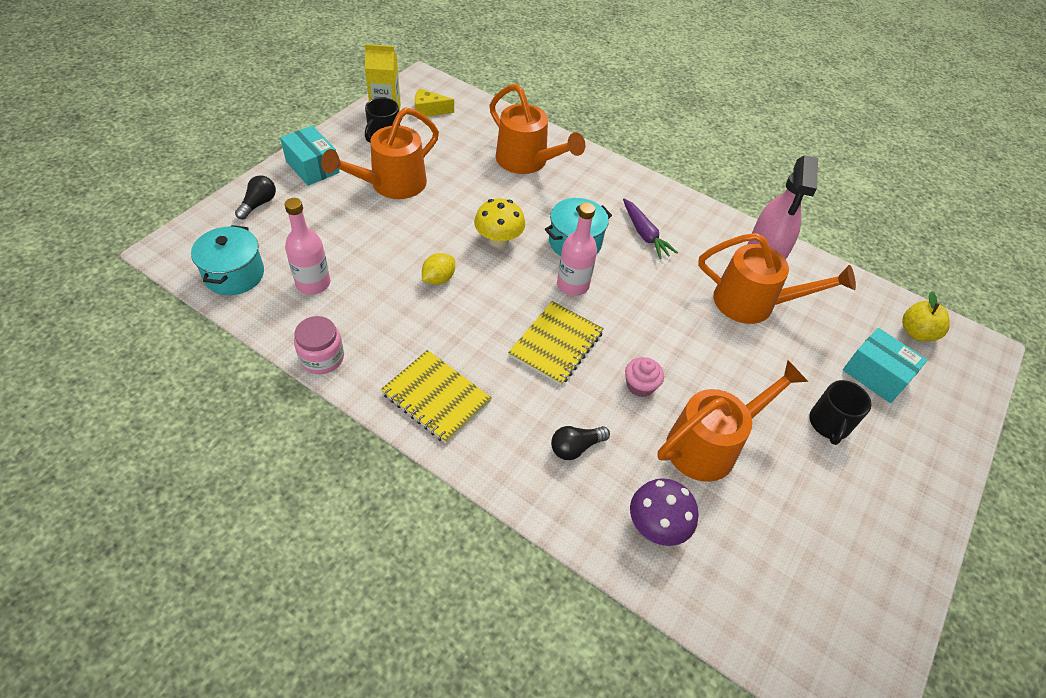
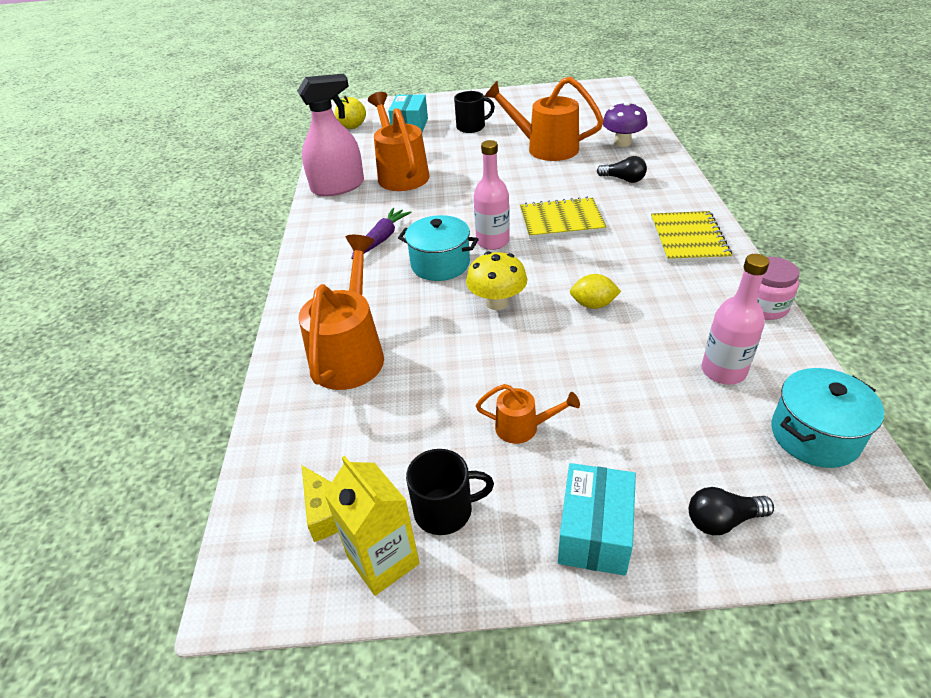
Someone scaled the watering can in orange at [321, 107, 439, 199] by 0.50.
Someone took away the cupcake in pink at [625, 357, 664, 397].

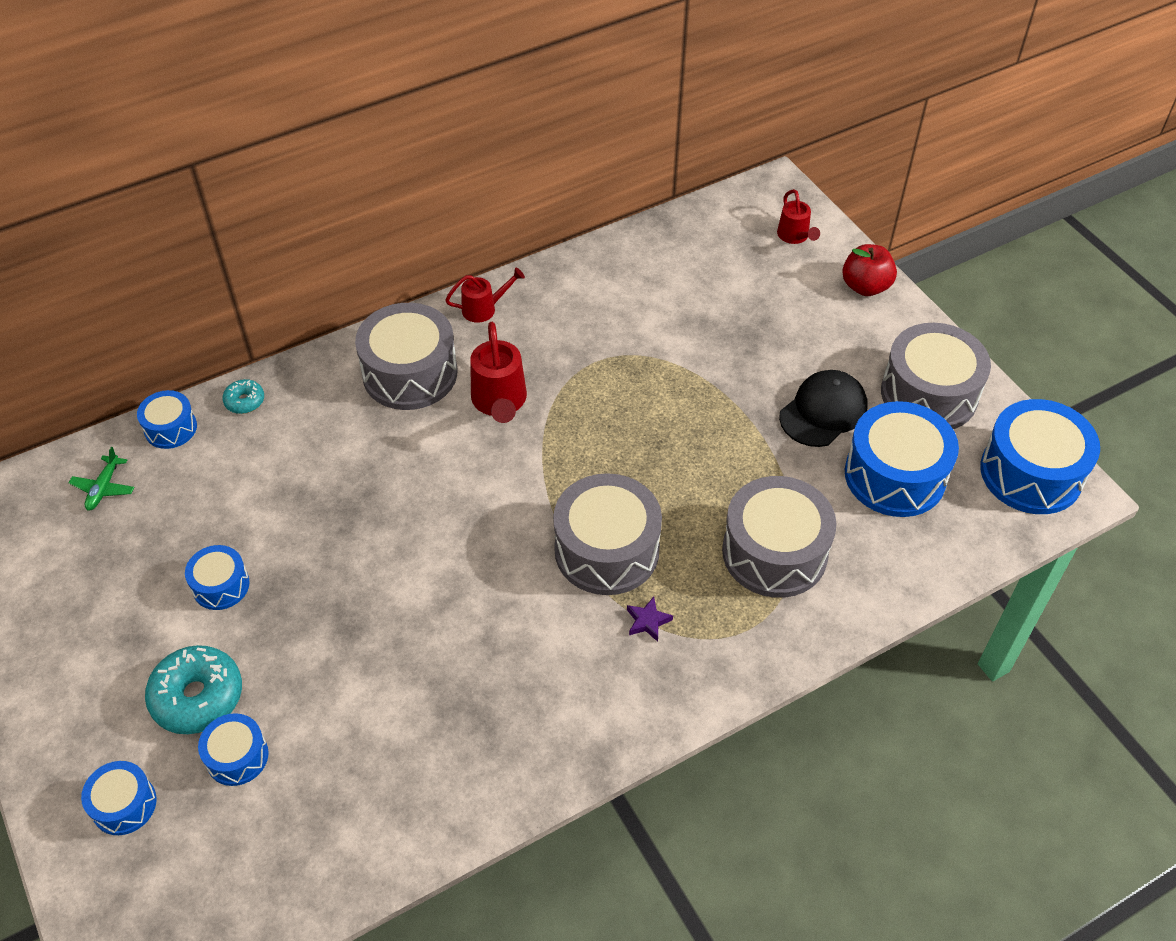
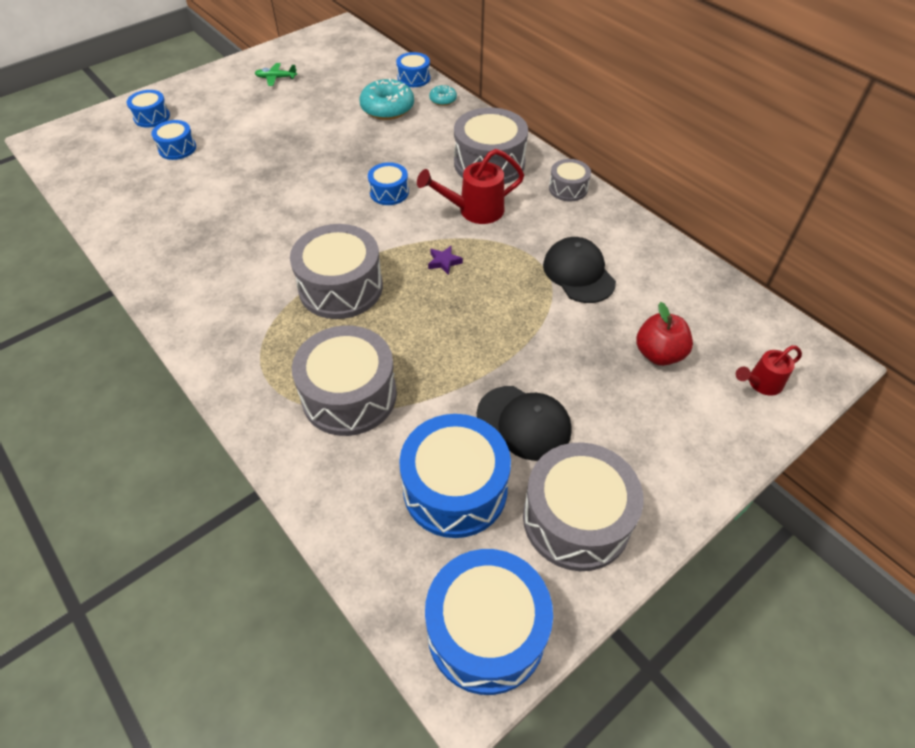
Someone carried the apple in red from [842, 244, 897, 296] to [636, 302, 693, 366].
Someone swapped the watering can in red at [445, 267, 525, 323] for the drum in grey at [549, 159, 591, 202].
Someone carried the plane in green from [69, 447, 135, 510] to [255, 63, 297, 86].
Someone carried the drum in blue from [185, 545, 250, 610] to [368, 162, 409, 205].
Someone carried the star in purple from [627, 597, 673, 642] to [428, 245, 463, 275].
Someone carried the donut in turquoise from [145, 645, 242, 734] to [360, 78, 414, 120].
Someone put down the cap in black at [543, 237, 616, 303].

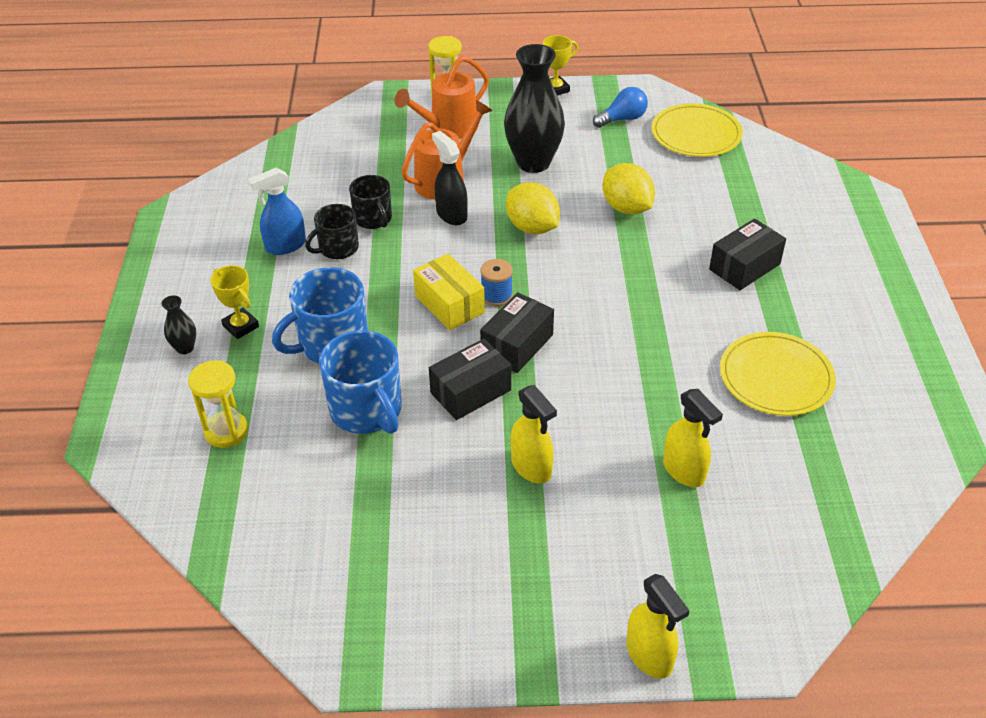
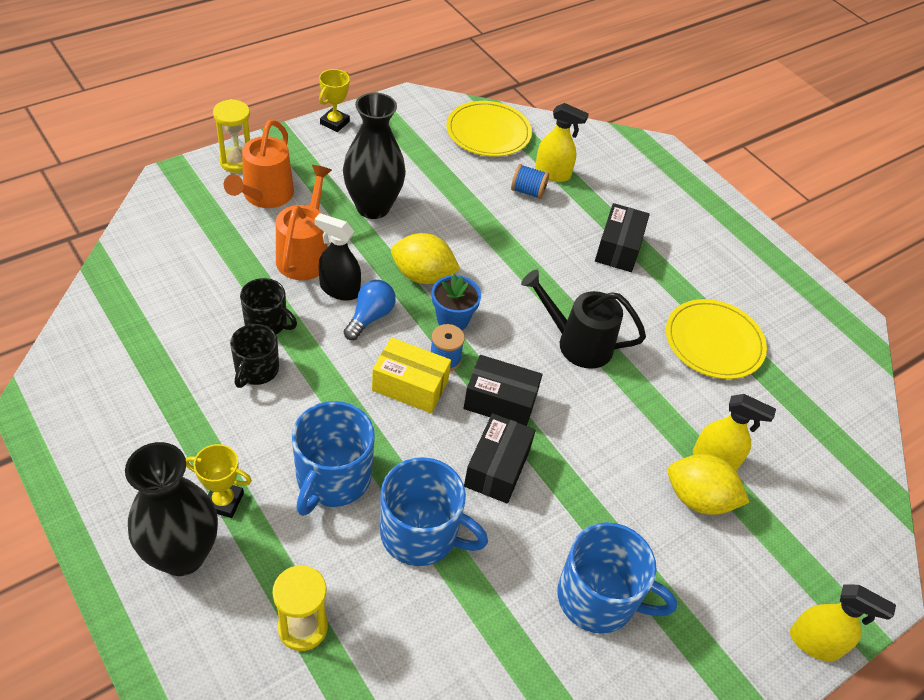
Someone carried the light bulb in blue from [593, 87, 648, 128] to [344, 280, 396, 340].
Someone carried the lemon in yellow from [603, 163, 655, 214] to [668, 454, 750, 515].
Someone took away the spray bottle in blue at [248, 168, 306, 255].
Someone rotated the box in black at [480, 292, 554, 373] by 75 degrees counterclockwise.
Someone scaled the vase in black at [161, 296, 196, 354] by 2.29.
Someone carried the spray bottle in yellow from [511, 385, 557, 484] to [535, 103, 589, 182].
Someone put down the spool in blue at [511, 164, 549, 199].
Someone put down the watering can in black at [521, 270, 646, 369].
Someone put down the flower pot in blue at [432, 274, 481, 330].
Someone put down the mug in blue at [558, 522, 677, 634].

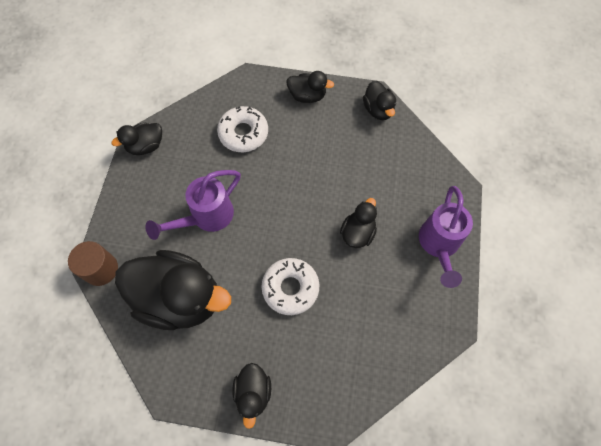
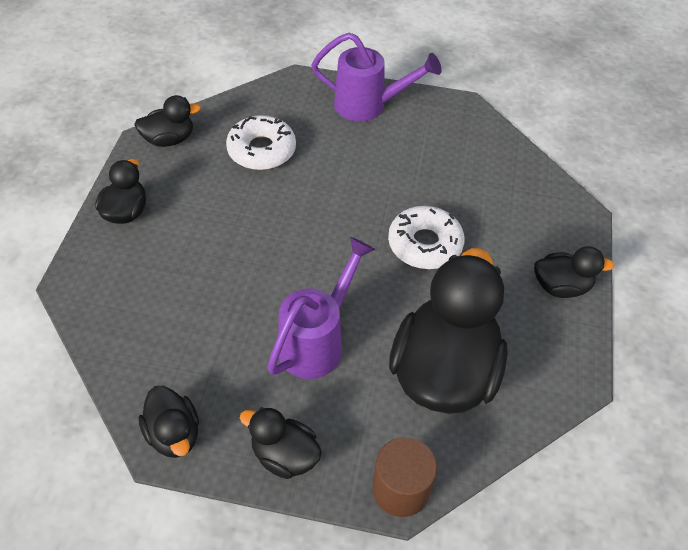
Someone carried the donut in white from [217, 106, 268, 152] to [226, 115, 296, 170].
Someone rotated the watering can in purple at [145, 170, 241, 240] by 105 degrees counterclockwise.
Someone carried the duck in black from [340, 198, 377, 248] to [240, 407, 322, 479].

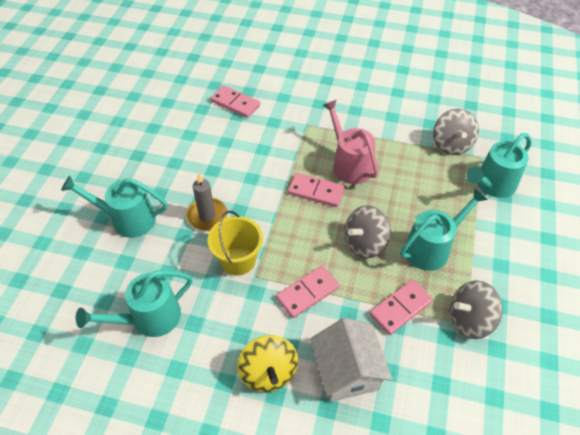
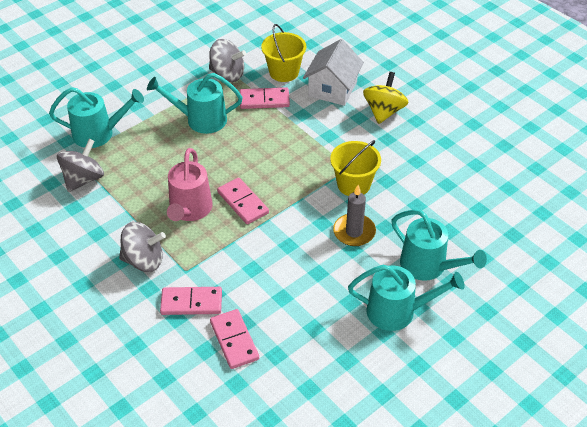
Someone carried the spinning top in grey from [344, 205, 391, 258] to [119, 222, 166, 272].
Someone carried the domino in pink from [276, 266, 340, 318] to [160, 287, 222, 315].
Someone carried the watering can in turquoise from [76, 270, 193, 337] to [348, 265, 465, 331].
Someone put down the bucket in yellow at [261, 24, 306, 82].

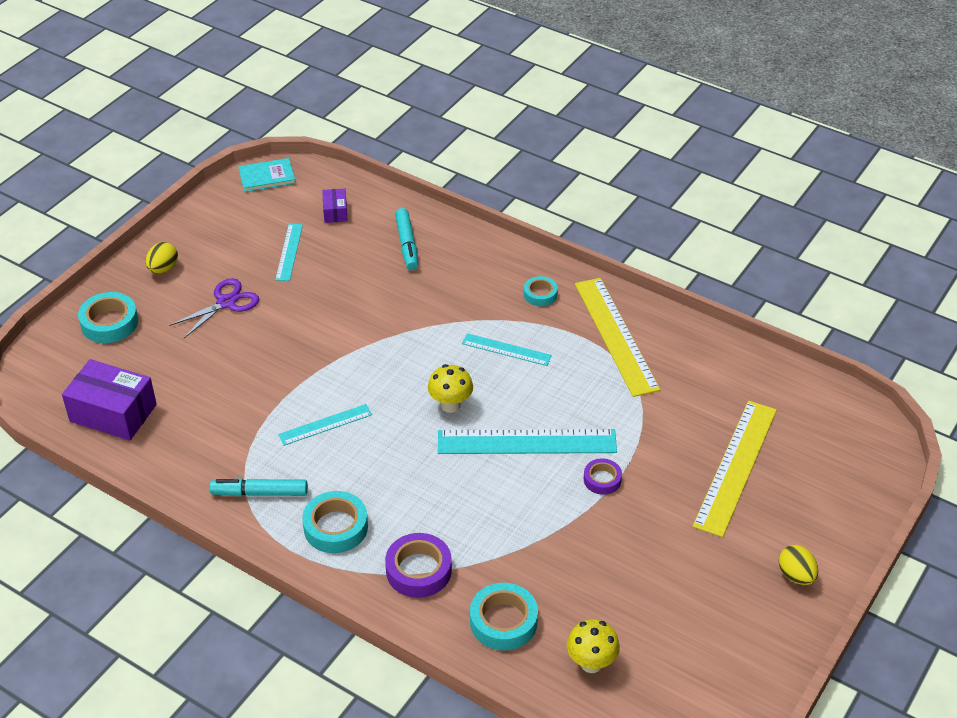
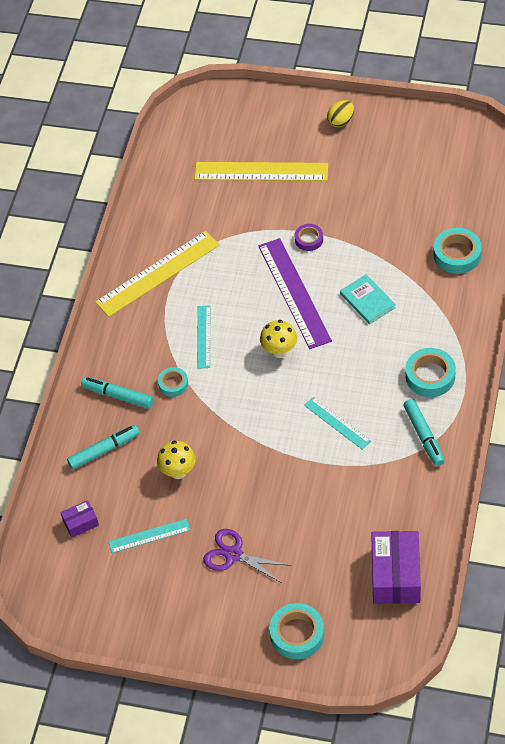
Someone carried the book in turquoise from [238, 158, 296, 192] to [340, 274, 396, 325].
Someone took away the egg in yellow at [146, 242, 178, 273].
Someone carried the tape in turquoise from [524, 276, 558, 306] to [158, 367, 188, 397].
Someone repainted the ruler in turquoise at [438, 429, 617, 454], which became the ruler in purple at [258, 238, 332, 349].
Someone took away the tape in purple at [385, 533, 452, 598].
Someone carried the mushroom in yellow from [567, 619, 620, 673] to [157, 441, 196, 479].
Someone put down the marker in turquoise at [81, 377, 154, 408].

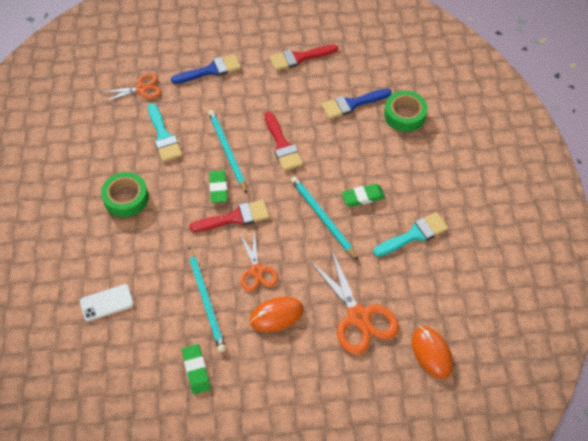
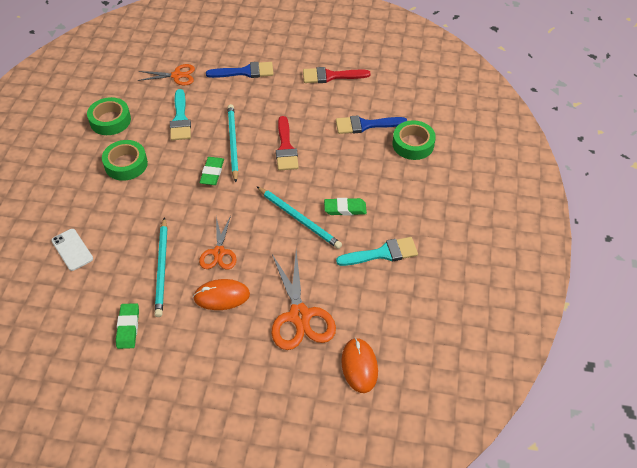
Someone rotated the pencil in turquoise at [291, 176, 359, 261] by 150 degrees clockwise.
Someone took away the brush in red at [189, 200, 269, 232].
Someone rotated the phone in white at [80, 284, 134, 321] by 60 degrees clockwise.
Someone put down the tape in green at [87, 97, 131, 135].

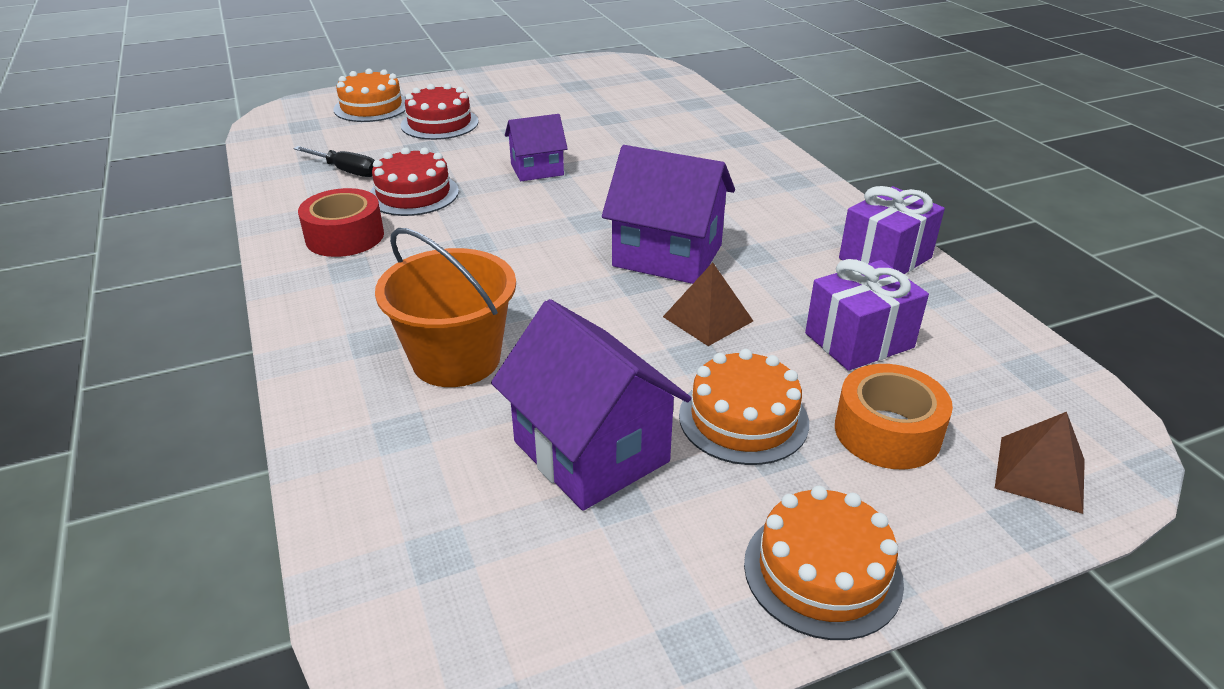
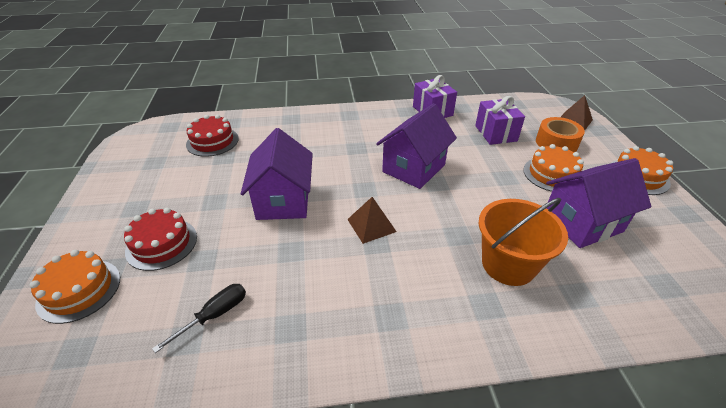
Someone scaled the house in purple at [505, 114, 568, 181] by 1.68.
Someone carried the cake in red from [369, 147, 459, 216] to [186, 115, 239, 157].
Someone took away the tape in red at [298, 188, 384, 257].
Someone carried the pyramid in brown from [663, 262, 753, 346] to [347, 197, 397, 244].

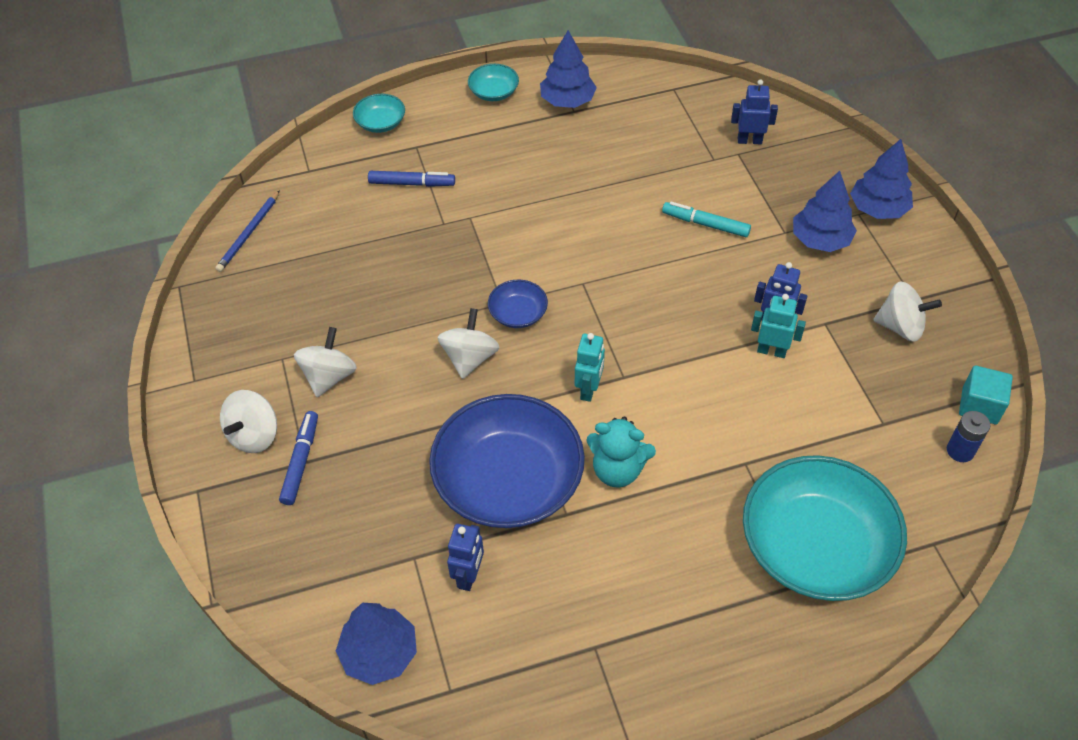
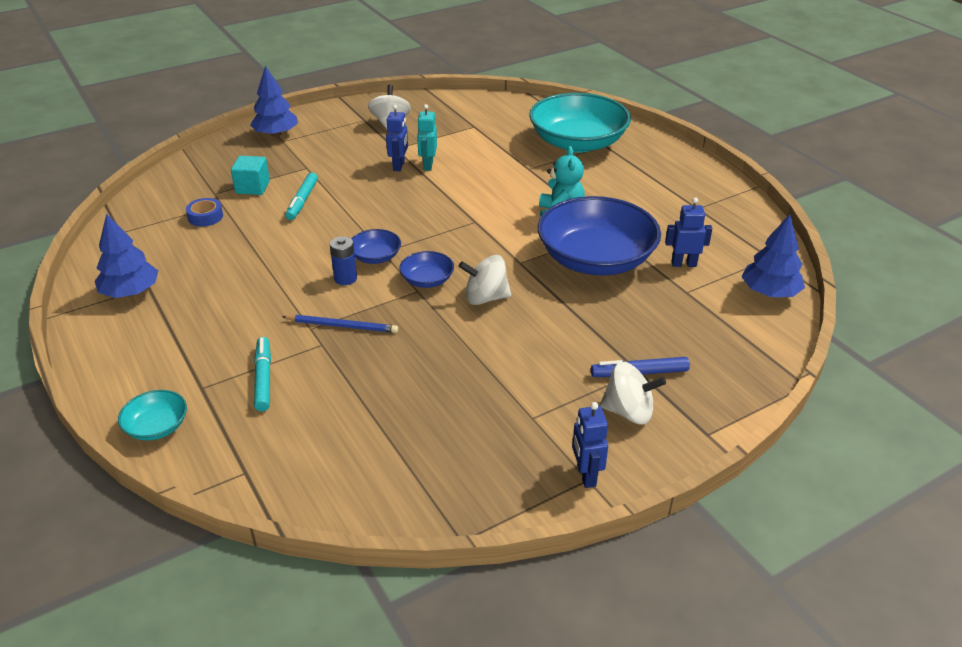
Someone took away the bowl in turquoise at [468, 64, 519, 101].
Someone carried the robot in blue from [731, 79, 778, 144] to [572, 402, 608, 488].
Someone repainted the marker in blue at [368, 171, 455, 187], which became the marker in turquoise at [254, 337, 271, 411].
Someone took away the tree in blue at [793, 171, 857, 252].
Someone carried the pencil in blue from [215, 190, 280, 272] to [282, 315, 398, 333].
Someone took away the spinning top in white at [294, 327, 357, 397].
Someone took away the robot in turquoise at [575, 333, 605, 402].
Someone carried the cube in turquoise from [959, 365, 1013, 424] to [231, 156, 270, 195].
Someone carried the battery in blue from [947, 411, 990, 462] to [330, 236, 357, 285].
Someone put down the tape in blue at [186, 198, 223, 227].
Someone put down the bowl in blue at [351, 229, 401, 264].

